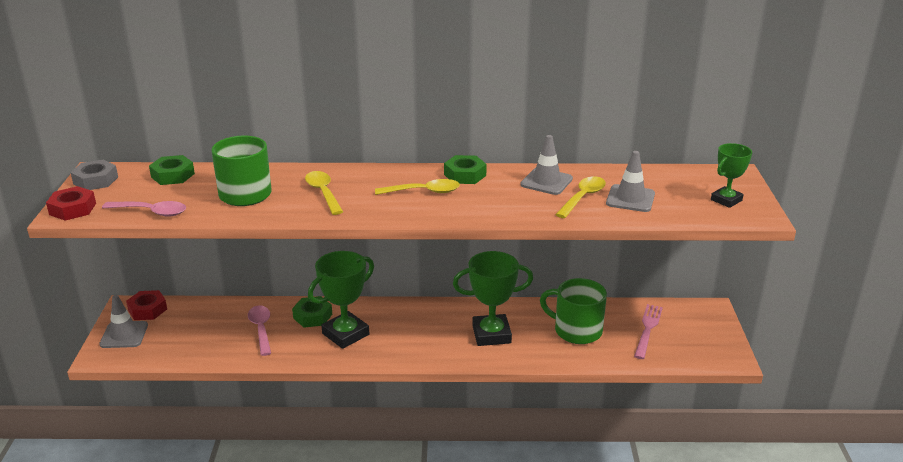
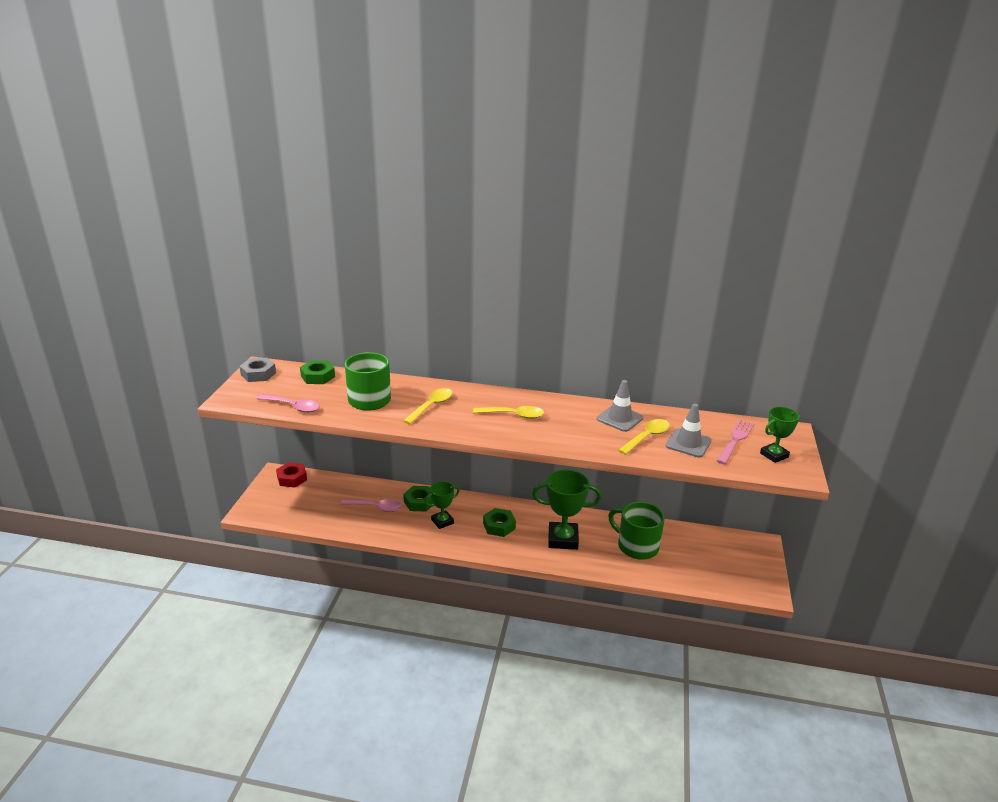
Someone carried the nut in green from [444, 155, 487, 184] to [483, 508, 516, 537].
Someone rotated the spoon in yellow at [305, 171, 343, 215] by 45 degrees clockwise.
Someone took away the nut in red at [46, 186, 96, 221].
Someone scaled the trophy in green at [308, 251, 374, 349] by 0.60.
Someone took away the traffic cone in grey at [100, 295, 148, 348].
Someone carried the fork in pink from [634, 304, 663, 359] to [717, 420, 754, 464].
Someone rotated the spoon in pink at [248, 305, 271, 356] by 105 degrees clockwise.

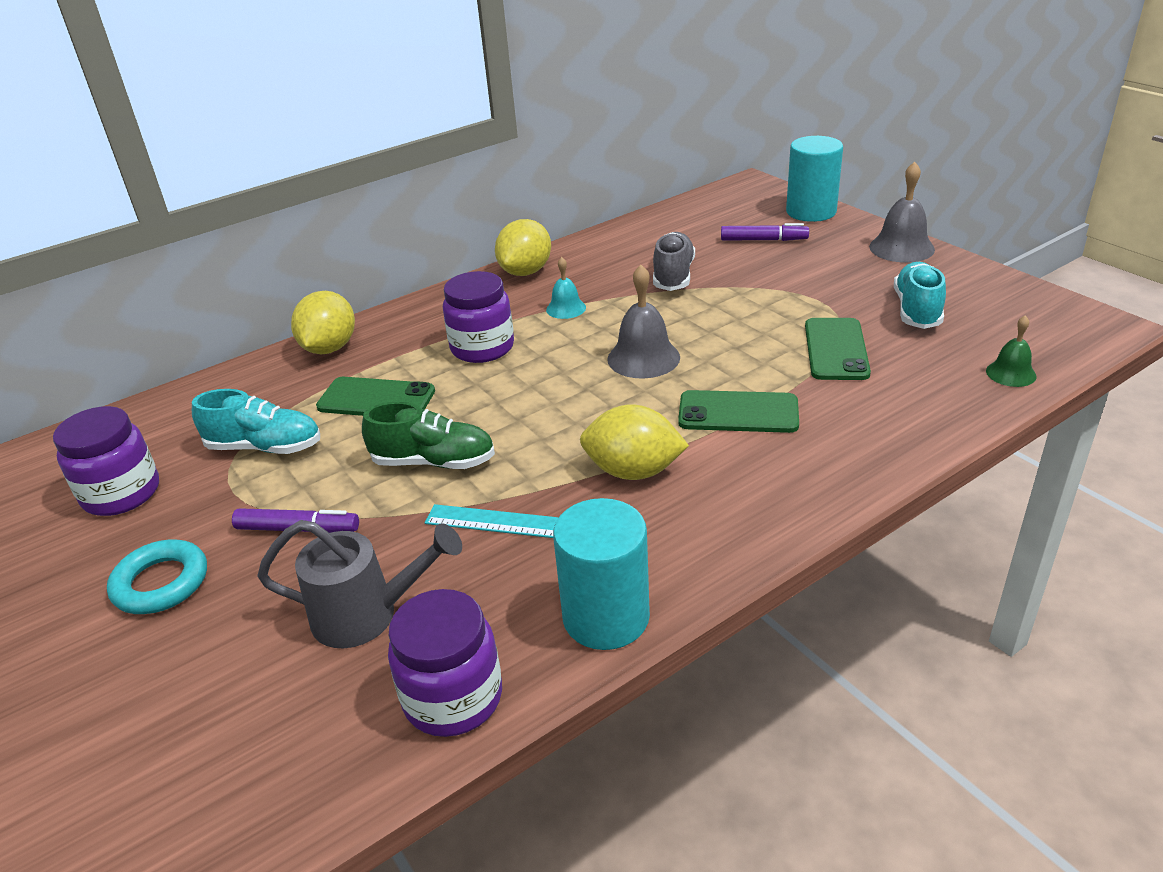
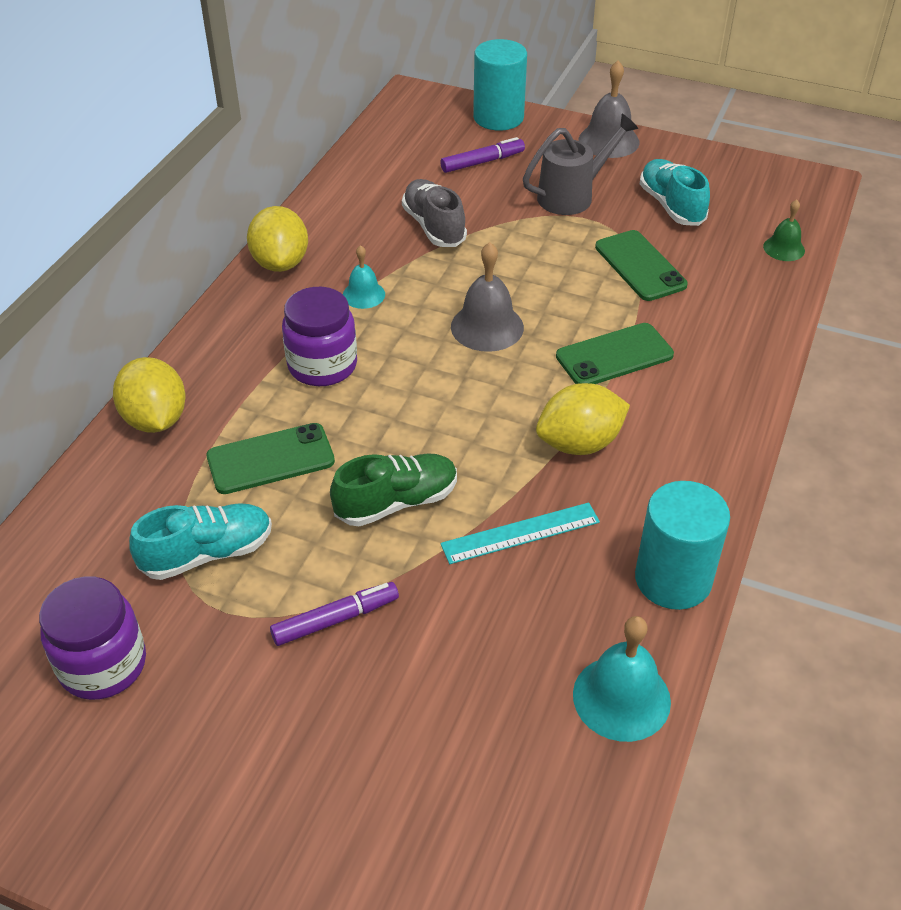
Someone carried the watering can in grey from [257, 520, 462, 648] to [523, 114, 638, 215].
Someone took away the ring in turquoise at [107, 540, 207, 614].
Someone swapped the jar in purple at [388, 589, 502, 737] for the bell in turquoise at [573, 616, 671, 742].

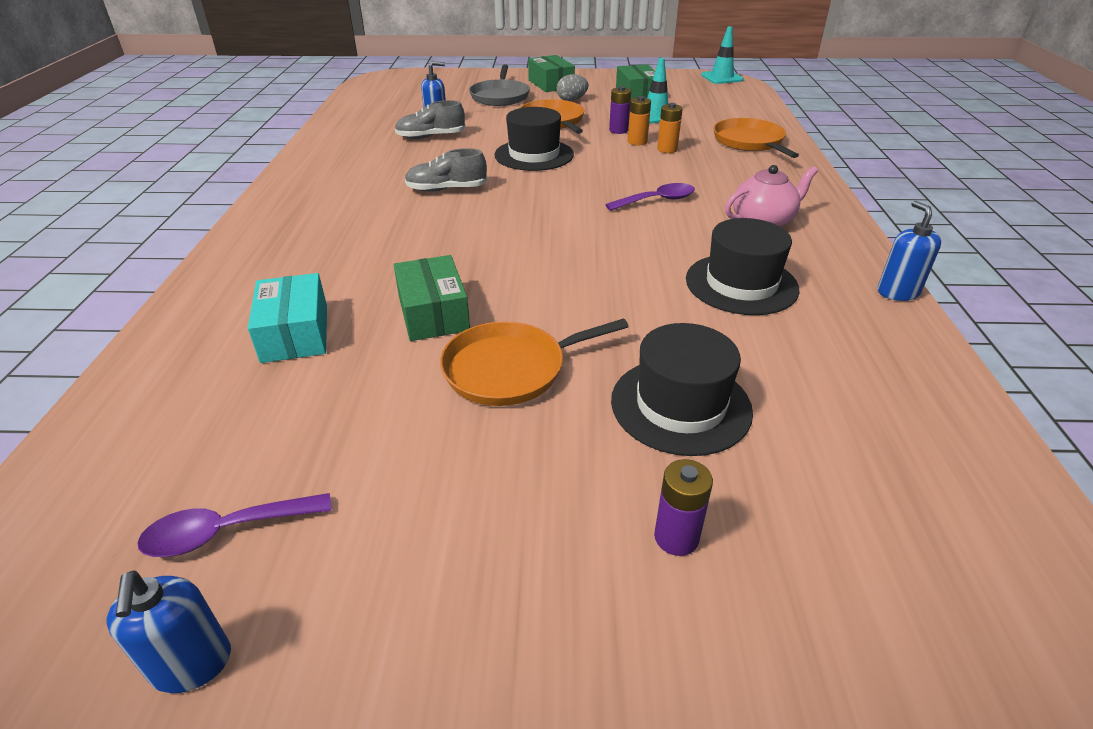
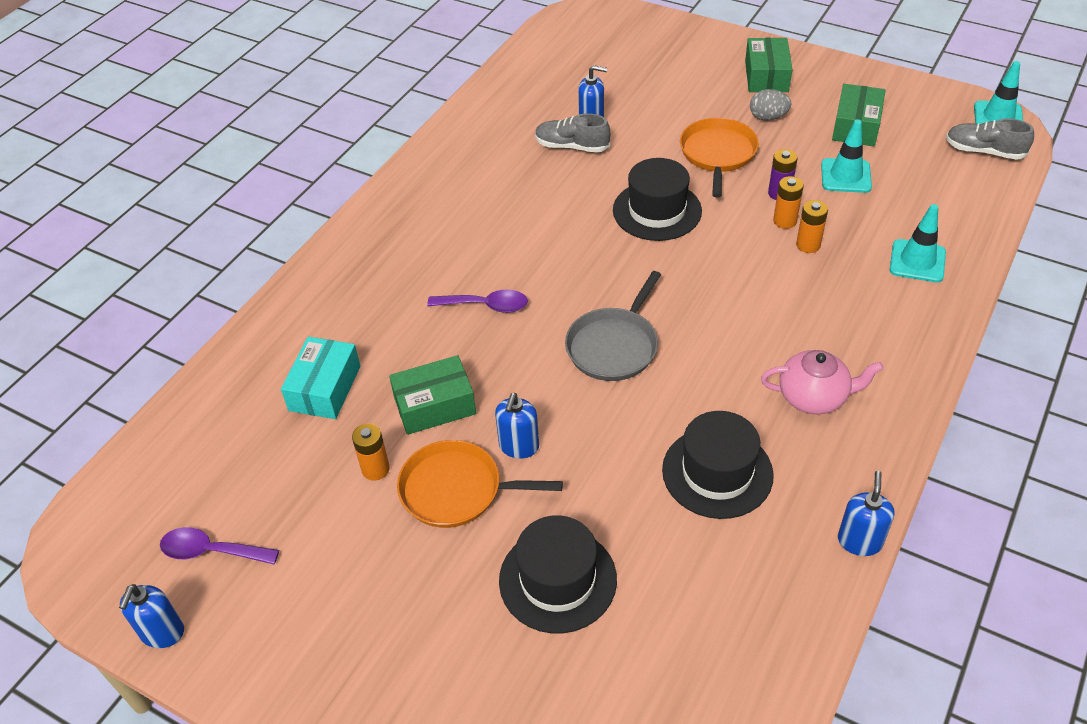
Someone carried the pan in grey from [469, 64, 530, 106] to [565, 271, 661, 381].
Someone swapped the pan in orange at [713, 118, 799, 158] for the traffic cone in turquoise at [890, 204, 946, 282].
Someone carried the shoe in grey from [405, 148, 487, 192] to [946, 119, 1034, 160].
Someone carried the spoon in purple from [605, 183, 695, 211] to [427, 290, 528, 313].
Someone rotated the box in green at [394, 255, 470, 341] by 60 degrees clockwise.
Someone took away the battery in purple at [654, 459, 713, 556].
Someone put down the soap dispenser in blue at [495, 393, 539, 459].
Someone put down the battery in orange at [352, 423, 390, 481].

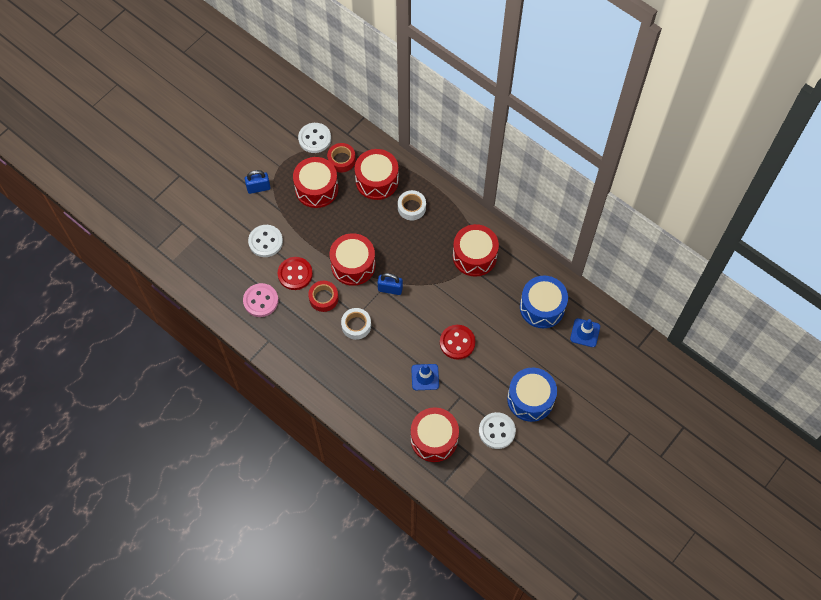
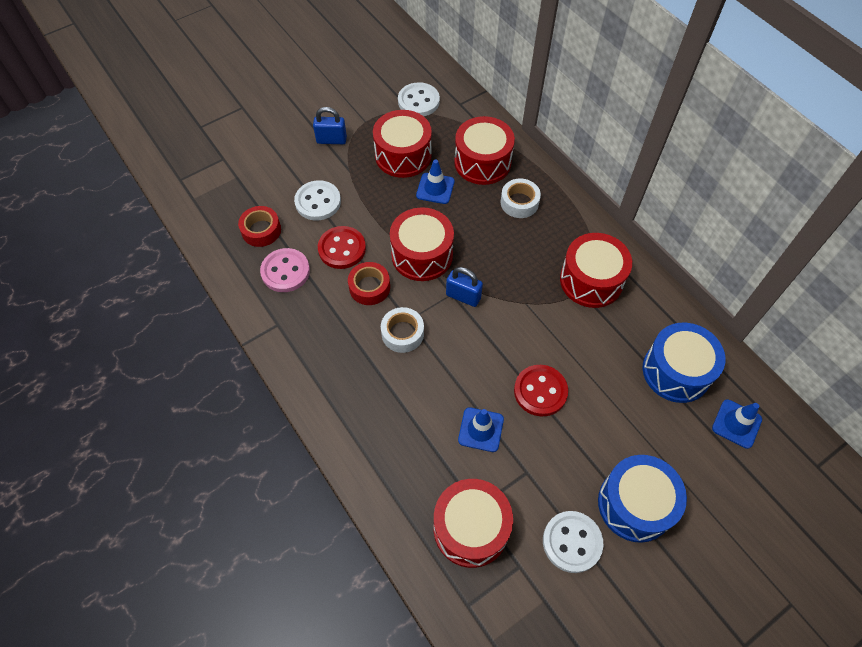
Someone carried the tape in red from [327, 143, 356, 172] to [238, 206, 281, 247].
Someone put down the traffic cone in blue at [416, 159, 455, 204].

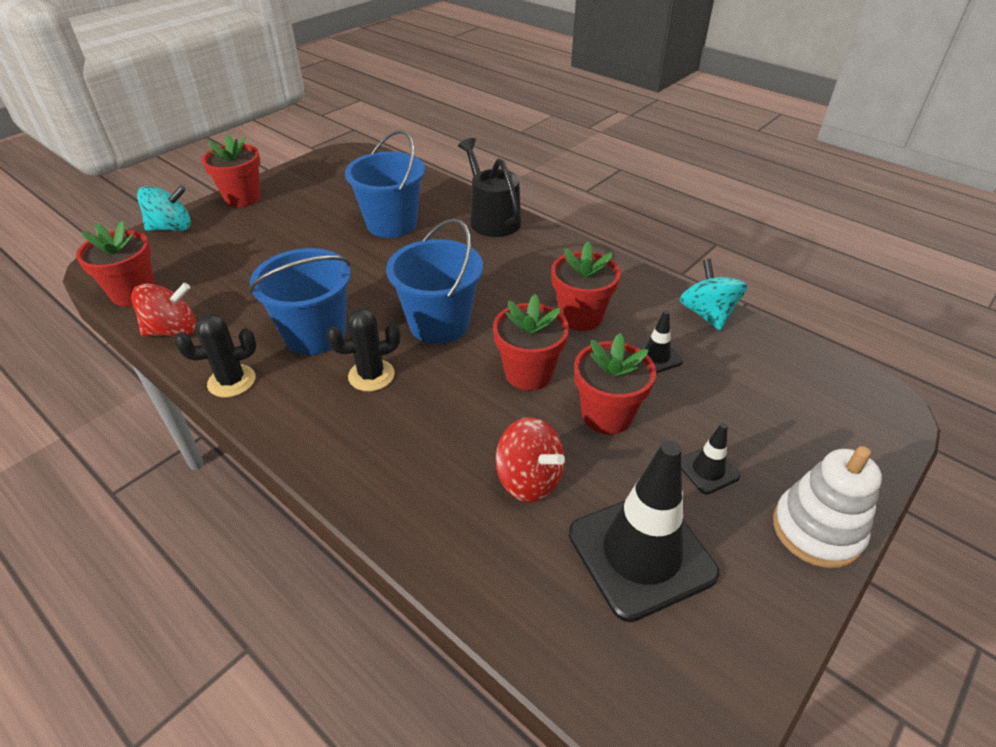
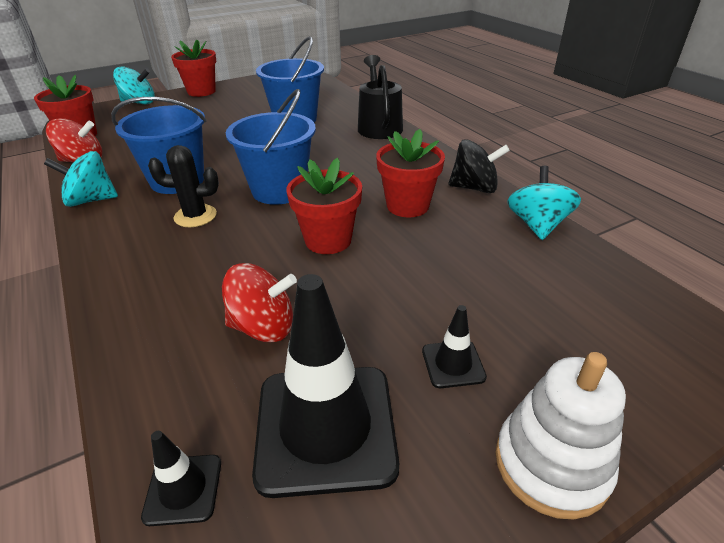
Someone carried the traffic cone in black from [635, 310, 683, 373] to [141, 431, 221, 526].
Someone swapped the cactus in black at [175, 314, 256, 397] for the spinning top in turquoise at [44, 151, 118, 207].
Someone took away the flower pot in red at [574, 333, 656, 434].
Someone rotated the spinning top in red at [496, 417, 565, 503] by 60 degrees counterclockwise.
Someone put down the spinning top in black at [448, 139, 510, 193].

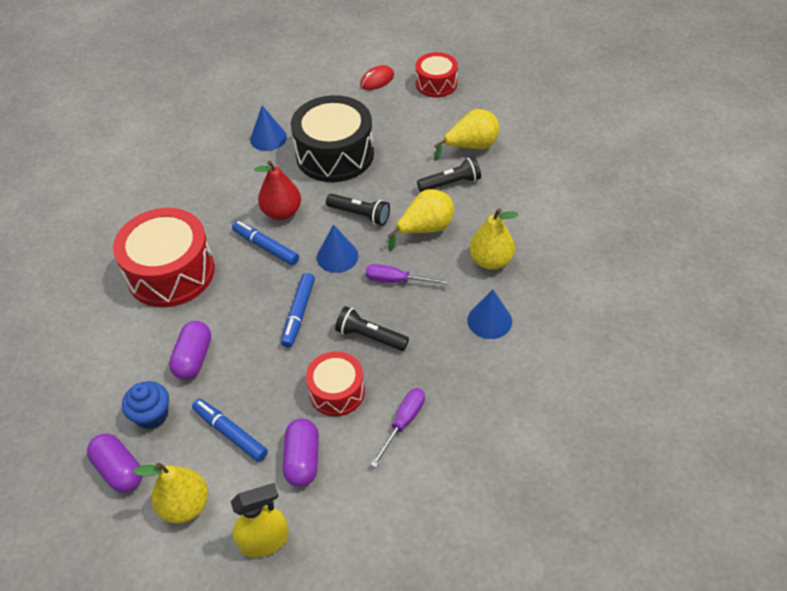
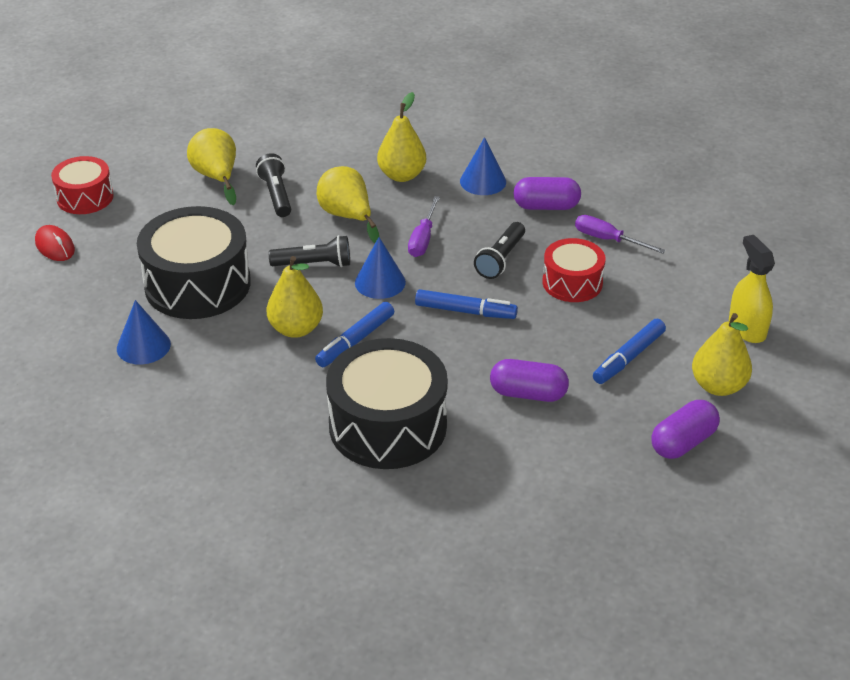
Someone repainted the pear in red at [254, 160, 301, 220], which became the pear in yellow at [267, 256, 323, 338].
Someone rotated the flashlight in black at [326, 194, 390, 226] by 60 degrees clockwise.
Someone repainted the drum in red at [113, 208, 215, 307], which became the drum in black at [326, 338, 448, 469].
Someone took away the cupcake in blue at [122, 381, 169, 429].
Someone carried the capsule in purple from [283, 419, 319, 487] to [513, 177, 581, 210].

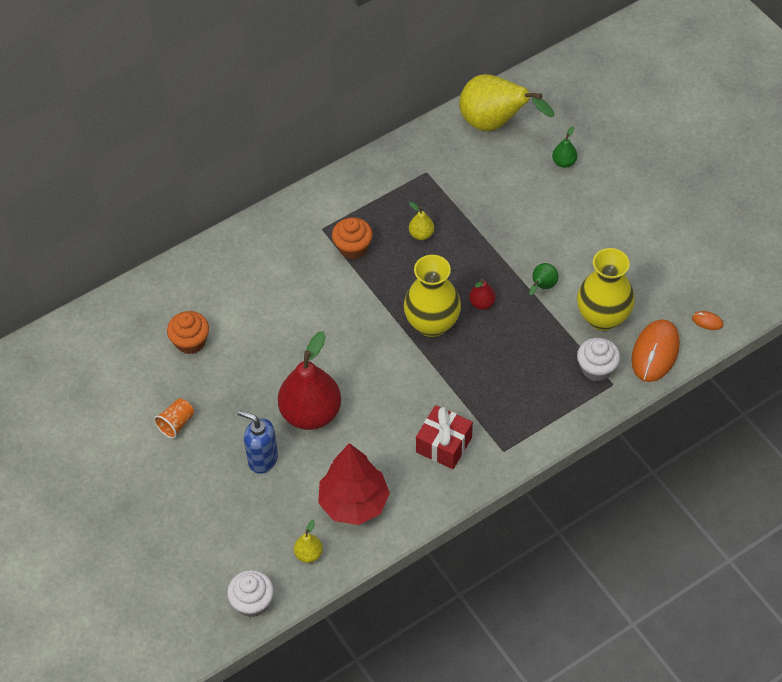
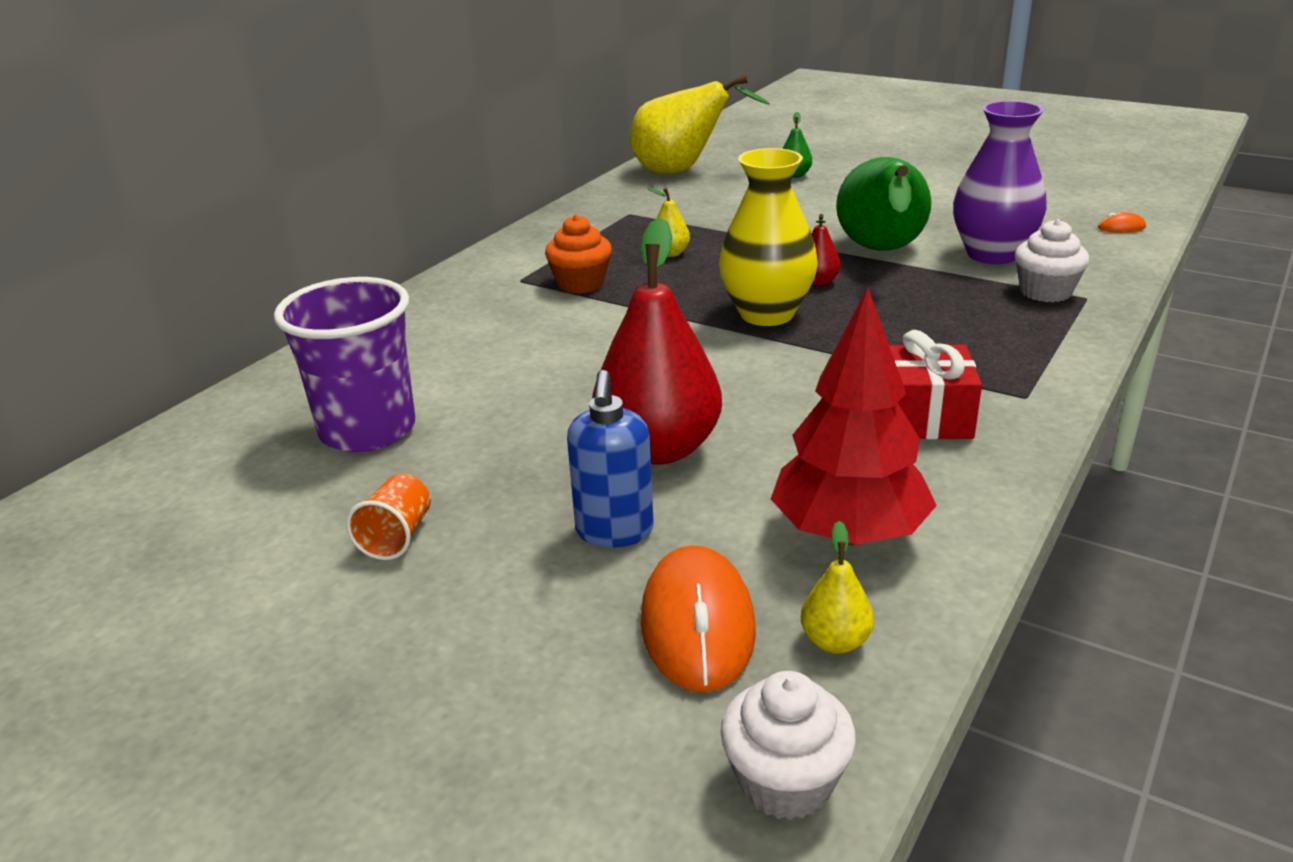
Someone repainted the vase in yellow at [577, 248, 635, 331], which became the vase in purple at [953, 101, 1047, 264].
Someone scaled the pear in green at [529, 263, 558, 295] by 2.29.
Someone swapped the cupcake in orange at [167, 311, 209, 354] for the cup in purple at [274, 277, 415, 452].
Someone carried the mouse in orange from [631, 319, 680, 382] to [641, 545, 756, 693].
Someone rotated the soap dispenser in blue at [237, 410, 278, 474] by 90 degrees counterclockwise.

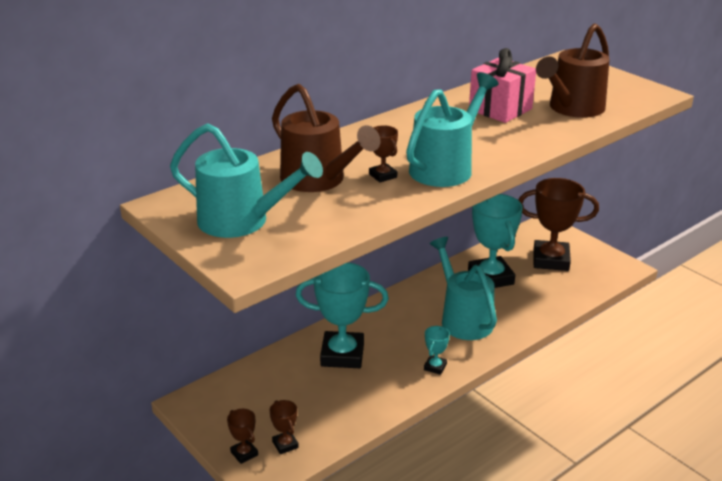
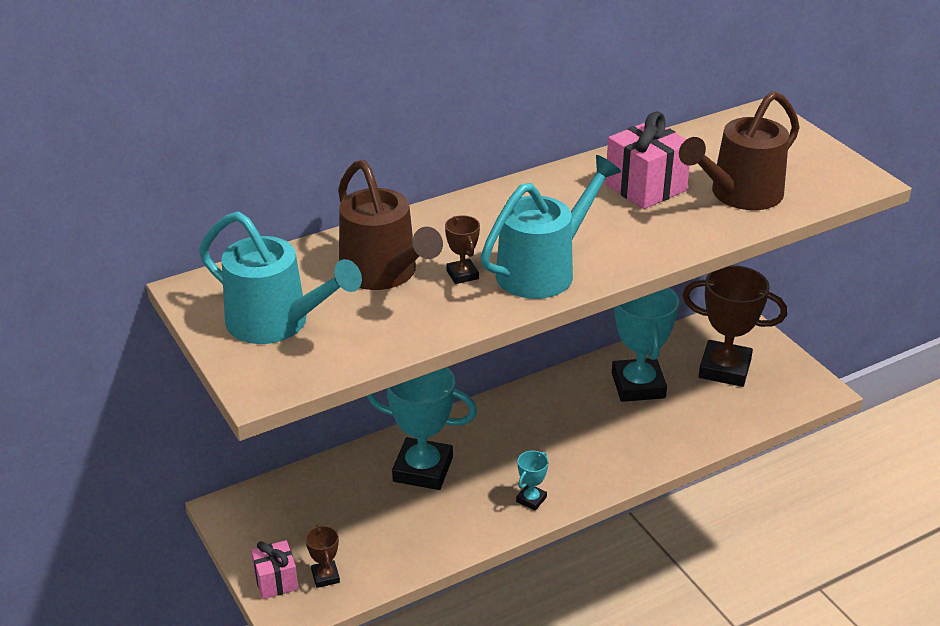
Someone took away the watering can in turquoise at [430, 237, 497, 340].
Someone swapped the trophy in brown at [227, 409, 258, 464] for the gift in pink at [251, 540, 298, 599].

